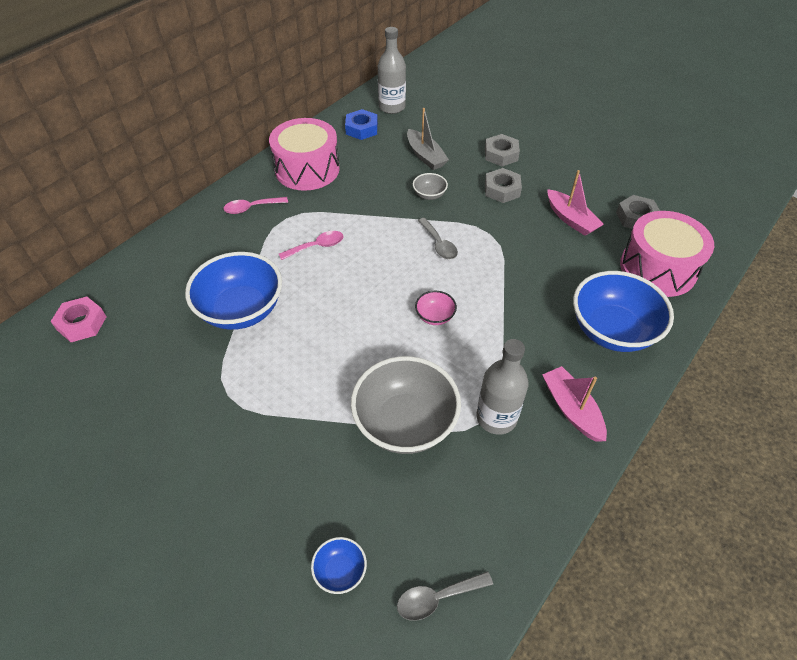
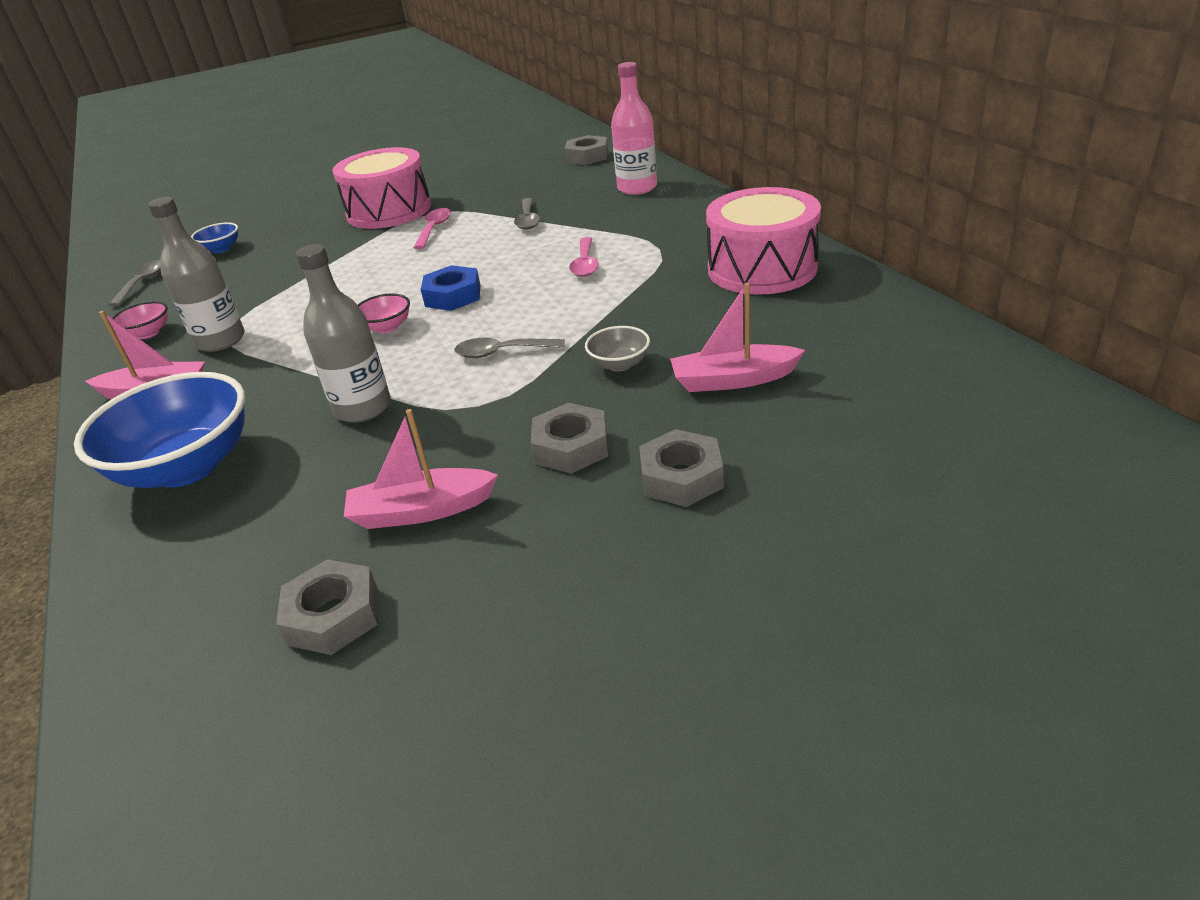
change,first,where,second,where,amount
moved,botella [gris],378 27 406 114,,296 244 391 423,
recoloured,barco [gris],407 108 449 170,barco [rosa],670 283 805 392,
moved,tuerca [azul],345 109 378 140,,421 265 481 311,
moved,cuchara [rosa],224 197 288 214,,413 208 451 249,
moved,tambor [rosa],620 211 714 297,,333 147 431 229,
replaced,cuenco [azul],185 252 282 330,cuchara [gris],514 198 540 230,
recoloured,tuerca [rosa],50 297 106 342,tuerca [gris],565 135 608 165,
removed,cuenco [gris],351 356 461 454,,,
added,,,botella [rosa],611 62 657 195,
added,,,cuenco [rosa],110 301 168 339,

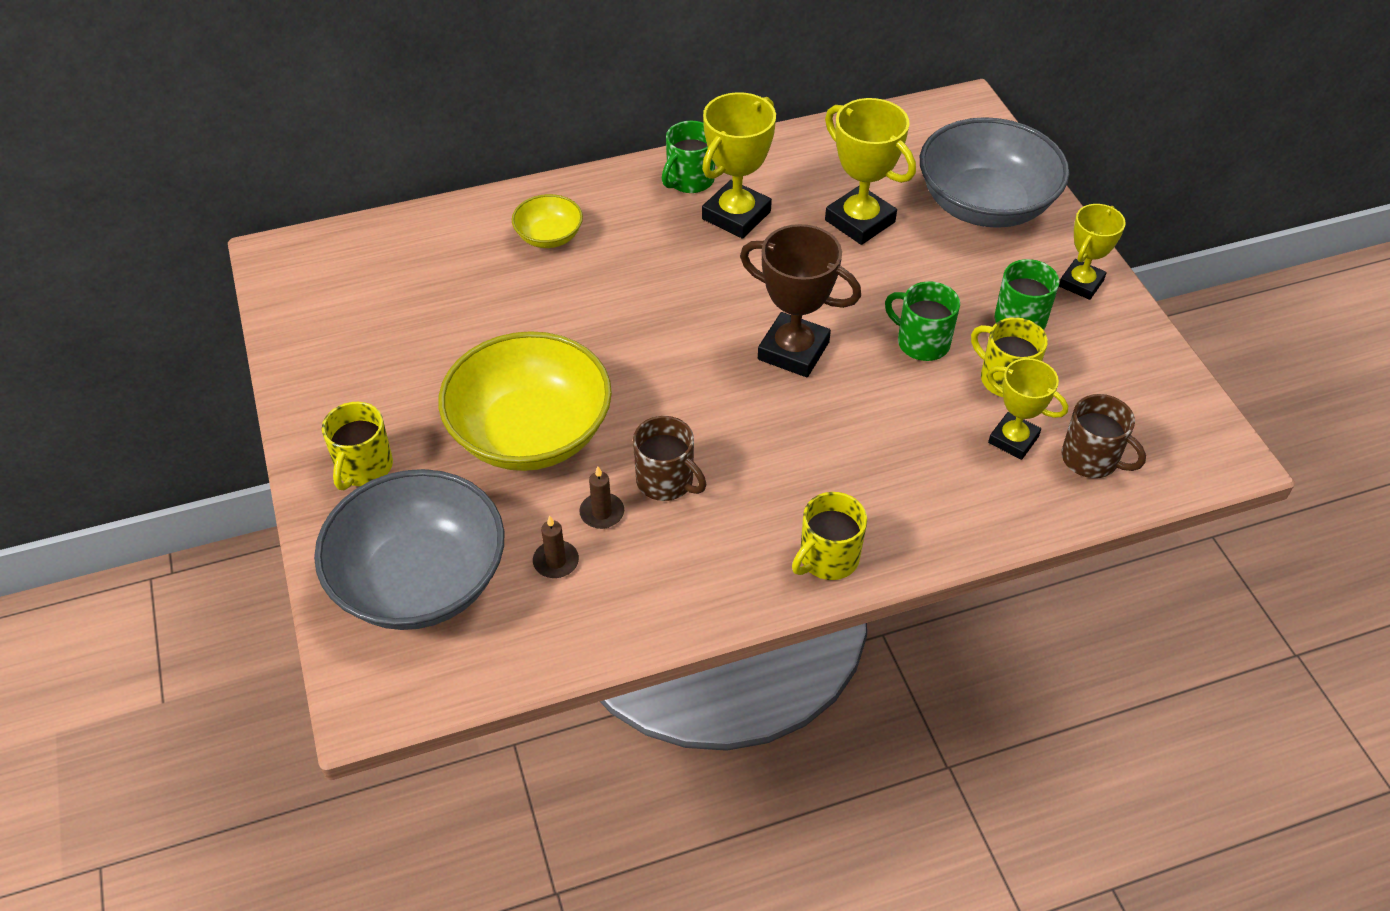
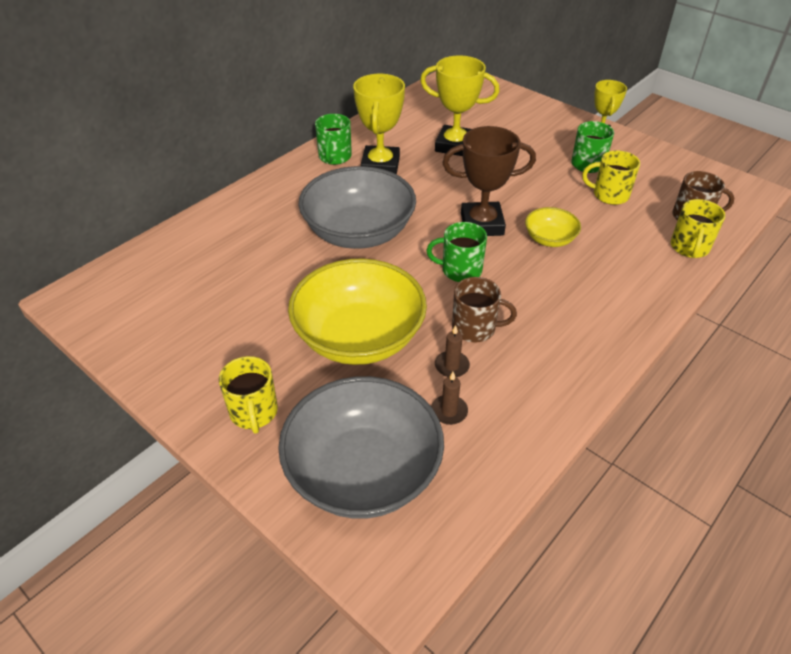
change,first,where,second,where,amount
moved,cuenco [gris],920 117 1069 228,,298 166 416 249,
moved,cuenco [amarillo],512 194 583 248,,525 207 581 247,
moved,taza [verde],885 281 960 361,,426 222 487 282,
removed,trofeo [amarillo],987 358 1068 460,,,
moved,taza [amarillo],792 492 867 580,,670 199 726 258,

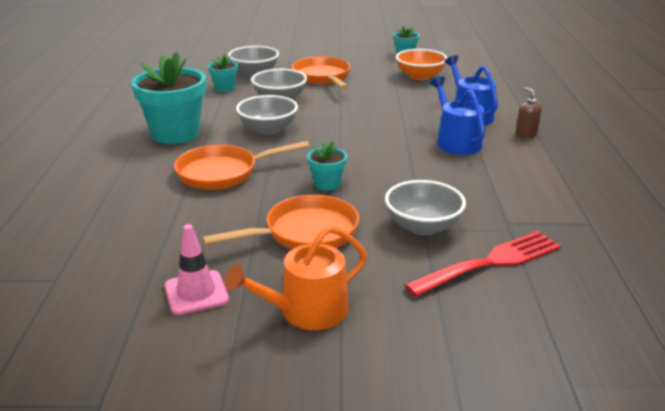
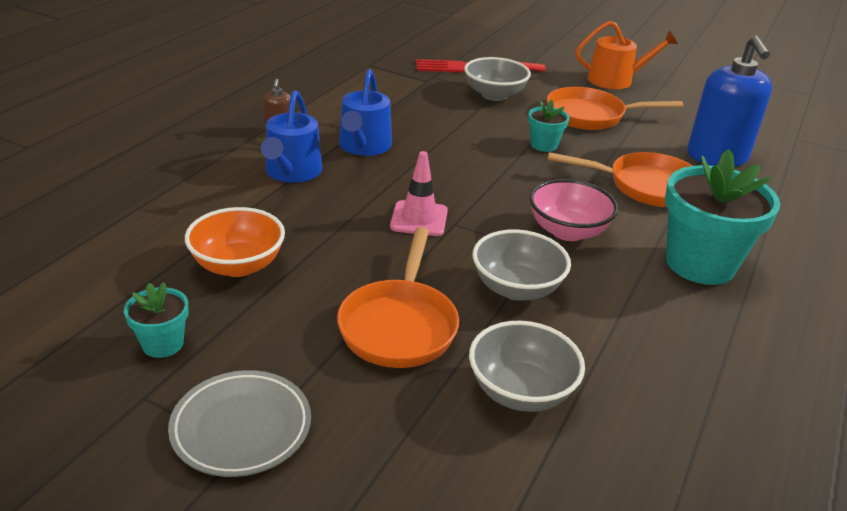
change,first,where,second,where,amount
removed,maceta [turquesa],208 54 238 92,,,
recoloured,cuenco [gris],236 95 298 135,cuenco [rosa],529 179 618 241,
moved,cono de tráfico [rosa],165 224 229 315,,390 151 448 236,
added,,,dispensador de jabón [azul],687 36 772 167,
added,,,plato [gris],168 370 311 477,

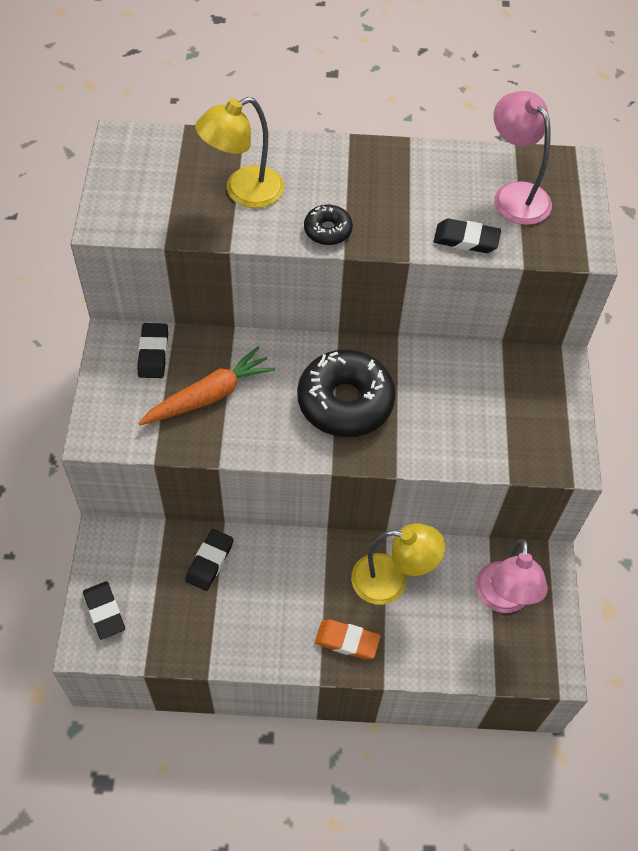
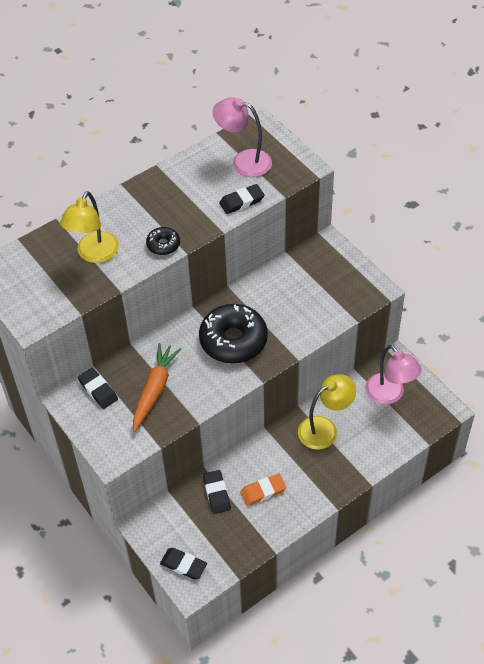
change,first,where,second,where,amount
moved,goma de borrar [naranja],315 619 381 659,,240 474 286 506,

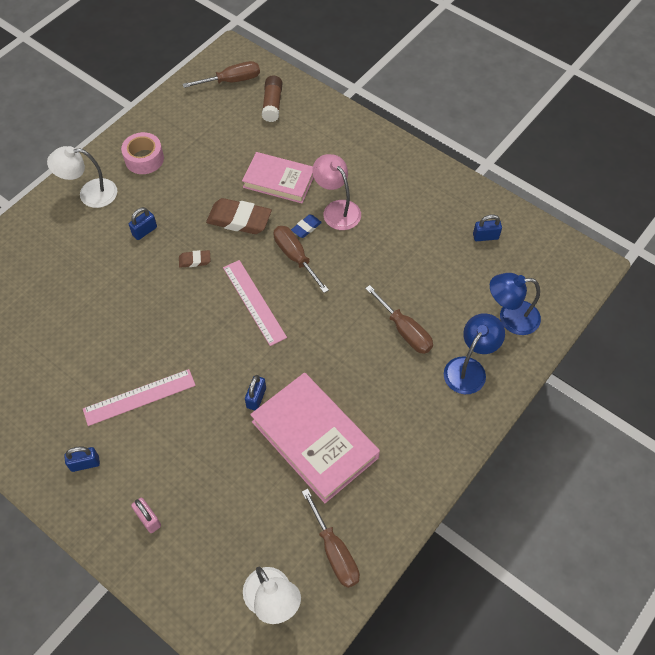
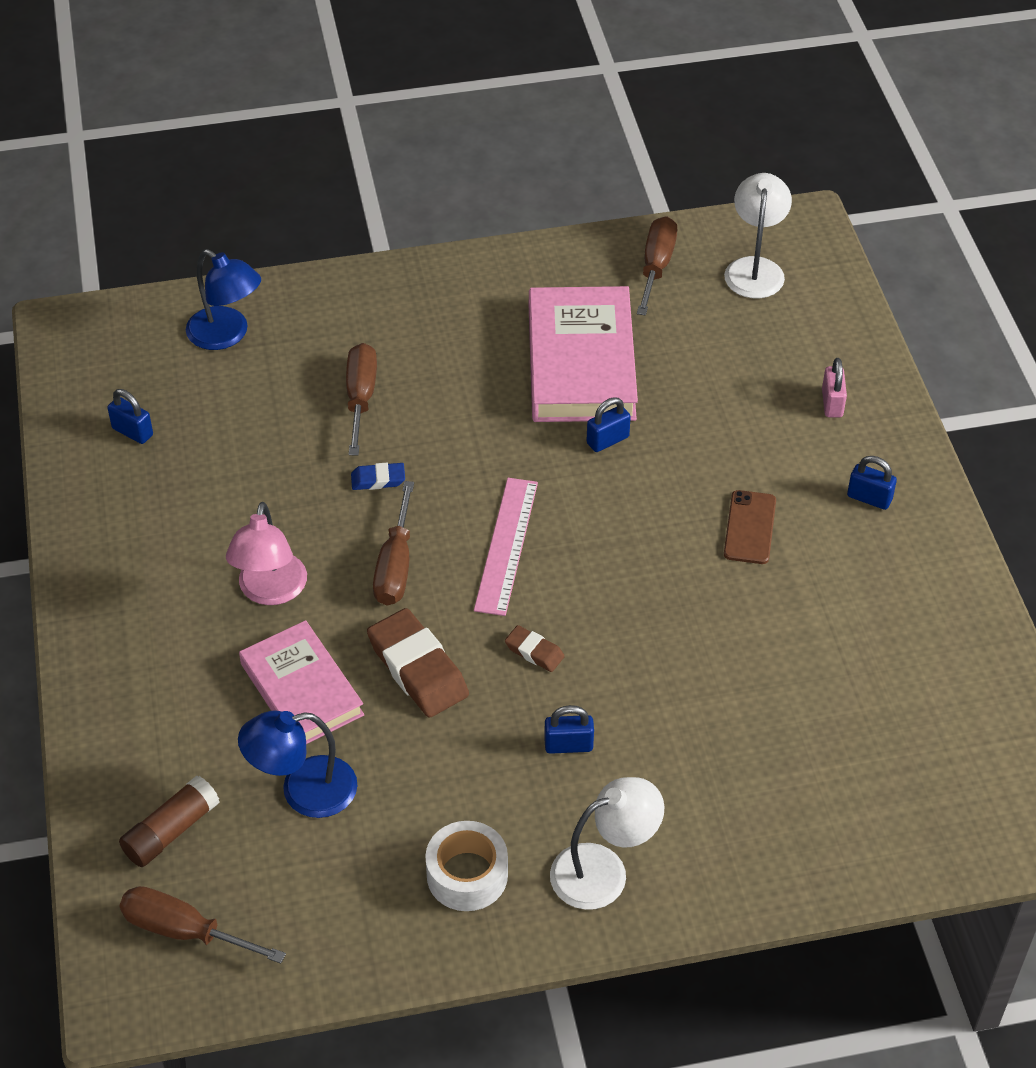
change,first,where,second,where,amount
recoloured,cinta adhesiva [rosa],121 132 164 174,cinta adhesiva [blanco],425 821 508 911,
turned,lámpara [blanco],47 146 118 208,,550 777 664 910,60 degrees counterclockwise
moved,goma de borrar [azul],291 214 322 238,,351 463 405 490,
moved,lámpara [azul],444 313 505 394,,238 710 358 818,
replaced,regla [rosa],83 369 196 426,móvil [marrón],724 490 776 564,

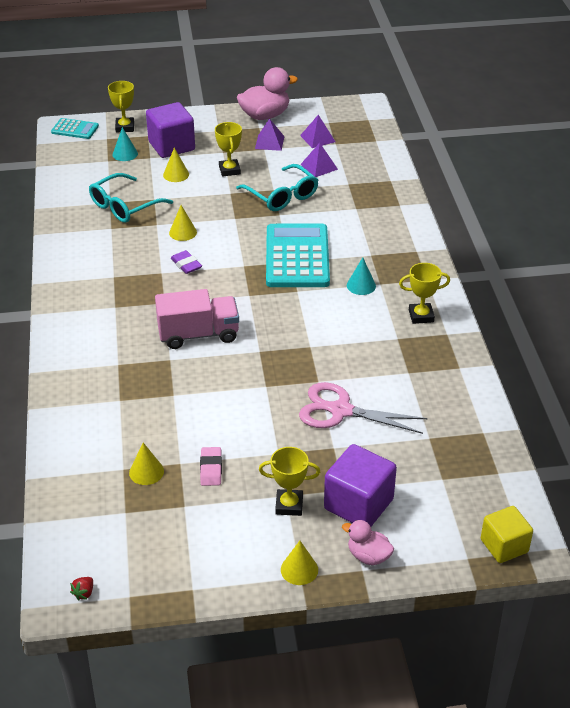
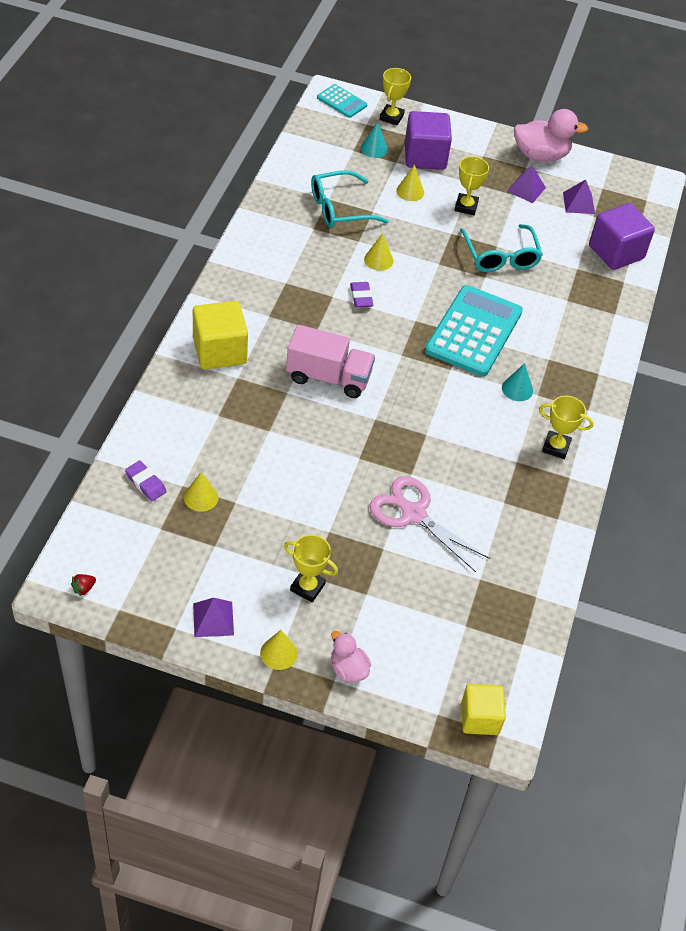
change,first,where,second,where,amount
moved,pirámide [morado],300 143 338 177,,193 598 234 637,
moved,cubo [morado],324 444 397 526,,589 203 655 270,
removed,goma de borrar [rosa],200 447 222 486,,,
added,,,cubo [amarillo],193 301 248 369,
added,,,goma de borrar [morado],125 461 167 501,

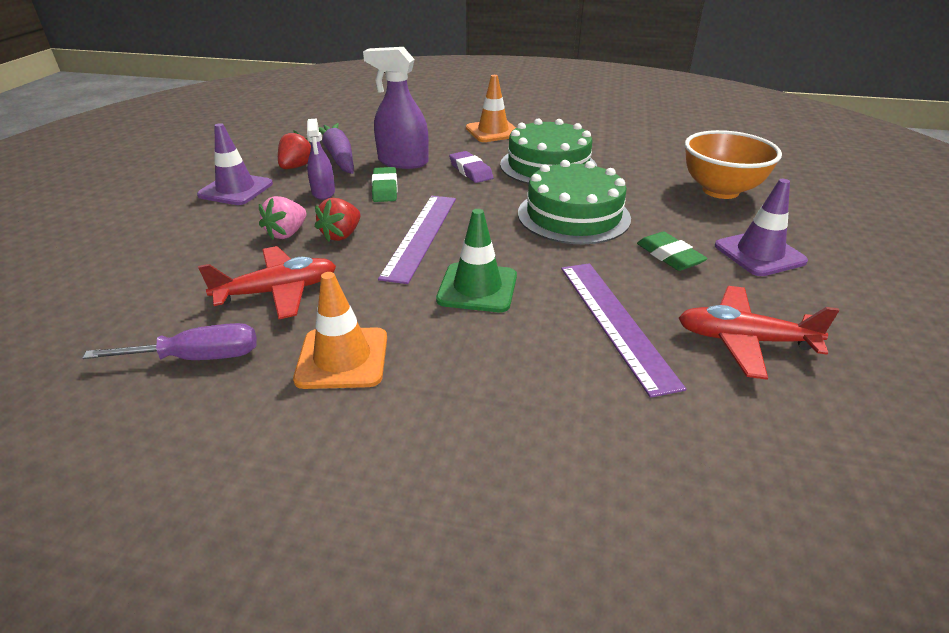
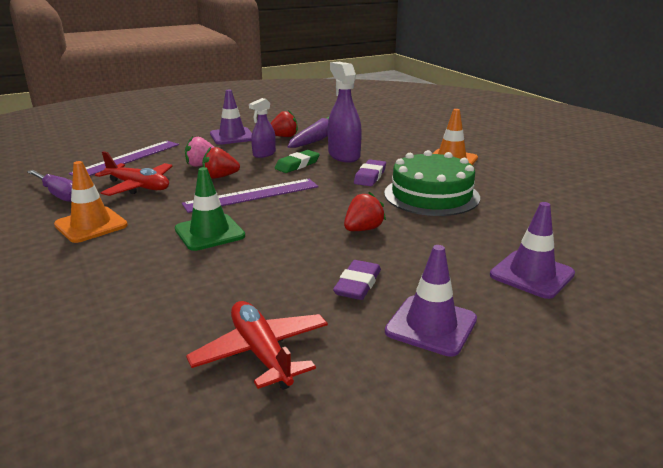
change,first,where,second,where,amount
replaced,cuenco [naranja],685 130 782 199,cono de tráfico [morado],490 202 575 299,
replaced,tarta [verde],518 160 631 244,fresa [rojo],344 192 386 231,
recoloured,goma de borrar [verde],637 232 708 271,goma de borrar [morado],333 260 381 300,
moved,regla [morado],561 263 686 398,,69 141 179 176,

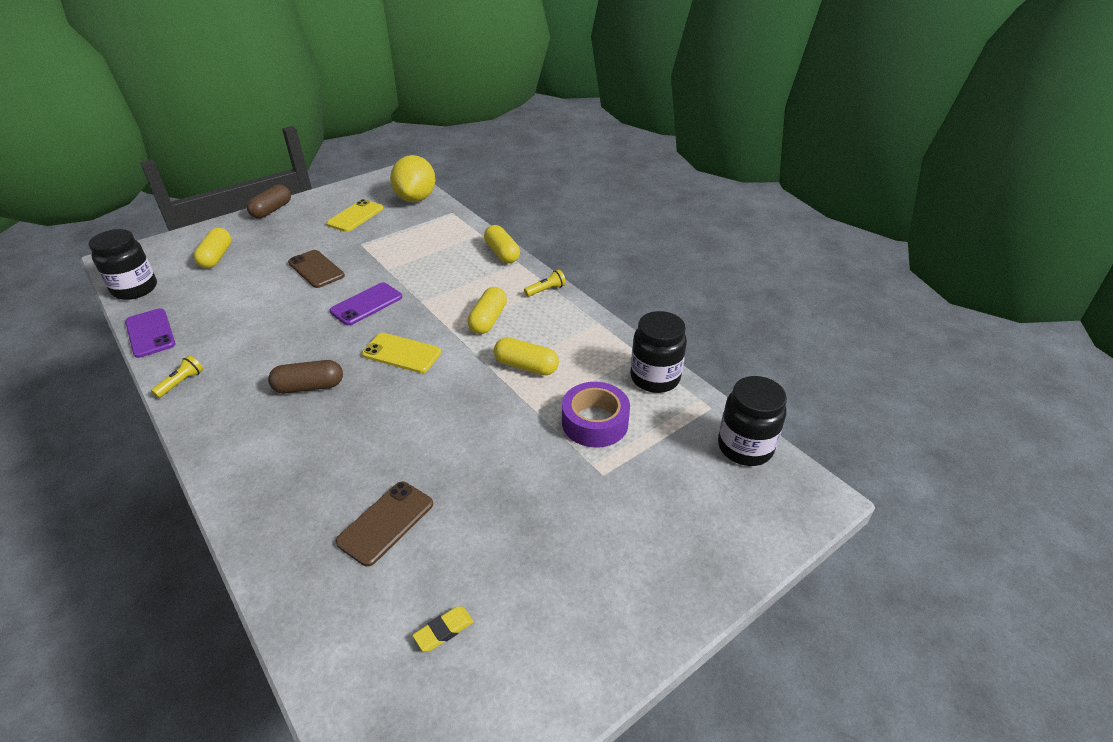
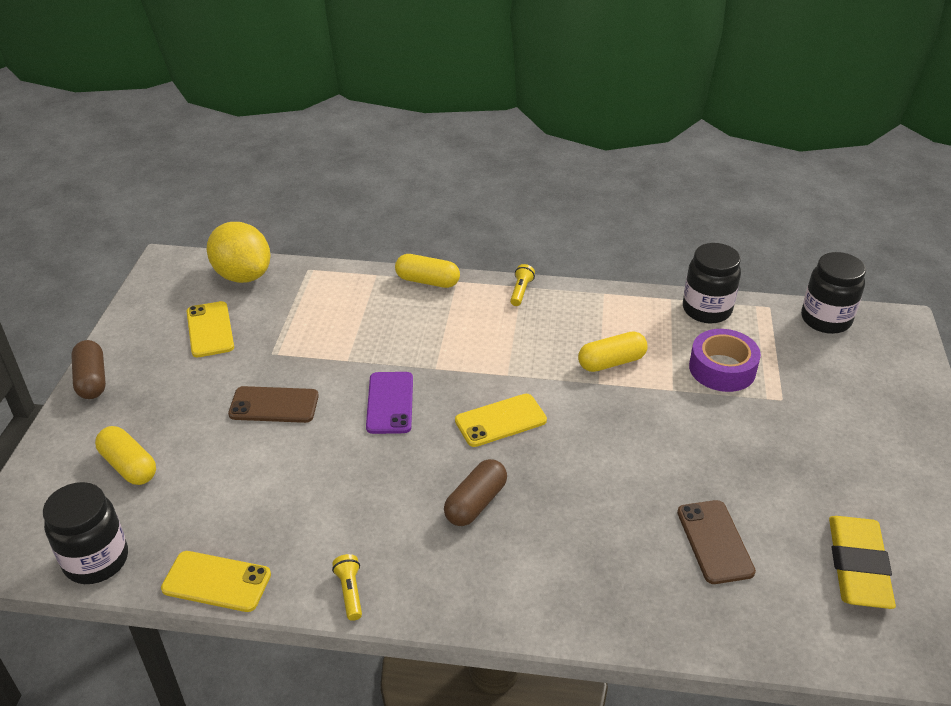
change,first,where,second,where,amount
removed,cápsula [amarillo],467 287 507 334,,,
recoloured,móvil [morado],125 308 176 358,móvil [amarillo],161 551 271 612,
resized,goma de borrar [amarillo],412 606 474 651,,829 516 896 609,x2.27

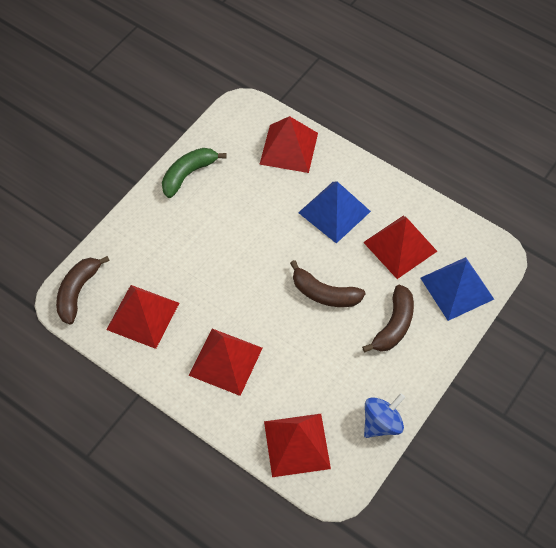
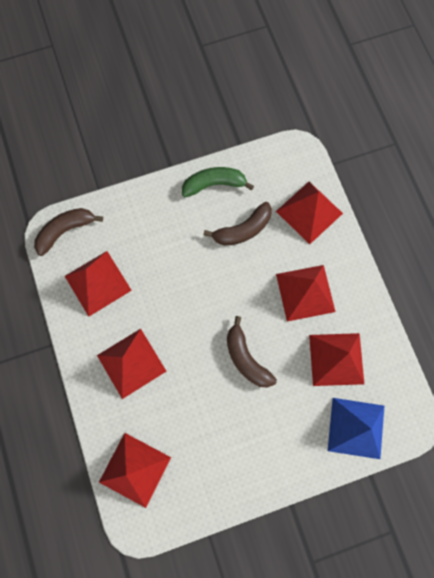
change,first,where,second,where,amount
recoloured,pirámide [azul],298 182 371 243,pirámide [rojo],276 265 336 321,
moved,plátano [marrón],362 285 414 352,,204 202 272 246,
removed,peonza [azul],364 393 405 438,,,

